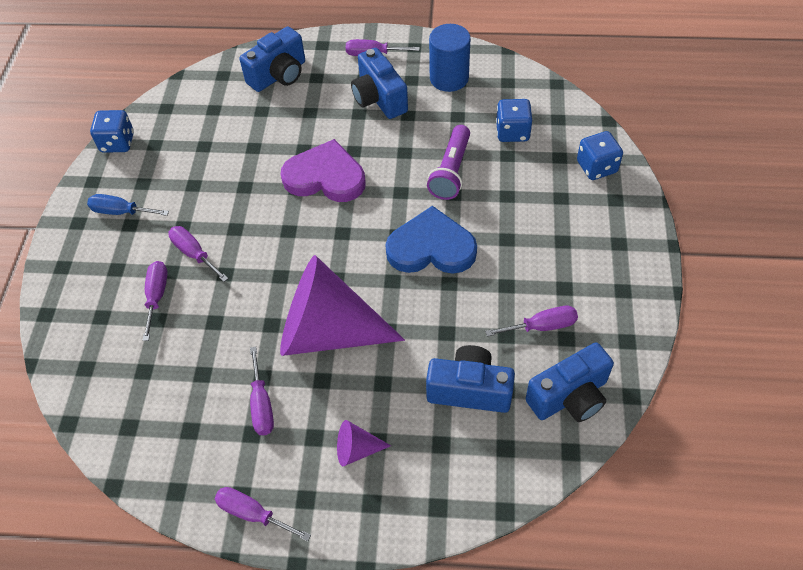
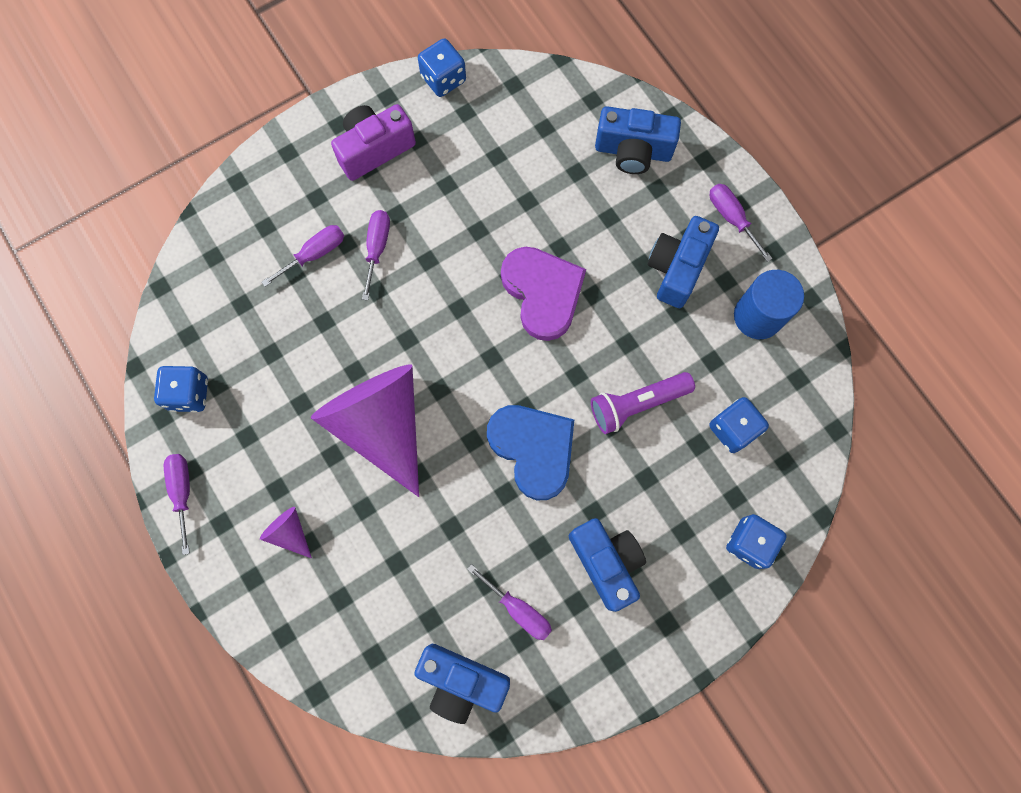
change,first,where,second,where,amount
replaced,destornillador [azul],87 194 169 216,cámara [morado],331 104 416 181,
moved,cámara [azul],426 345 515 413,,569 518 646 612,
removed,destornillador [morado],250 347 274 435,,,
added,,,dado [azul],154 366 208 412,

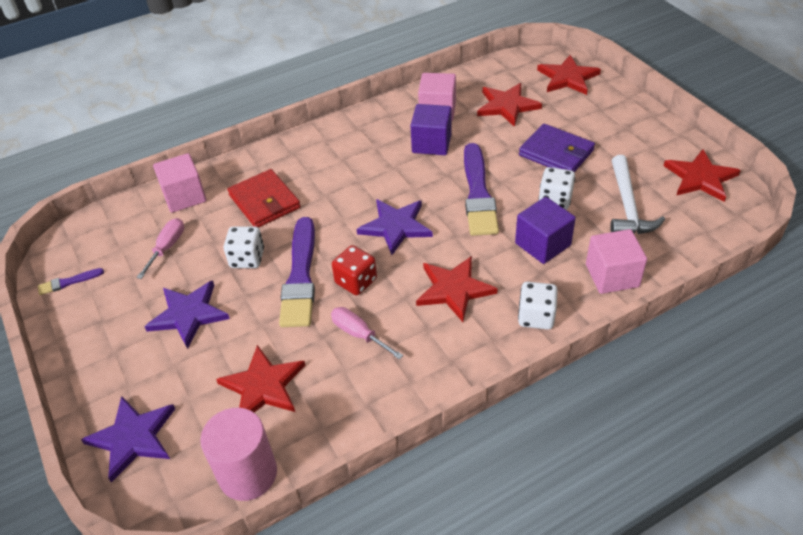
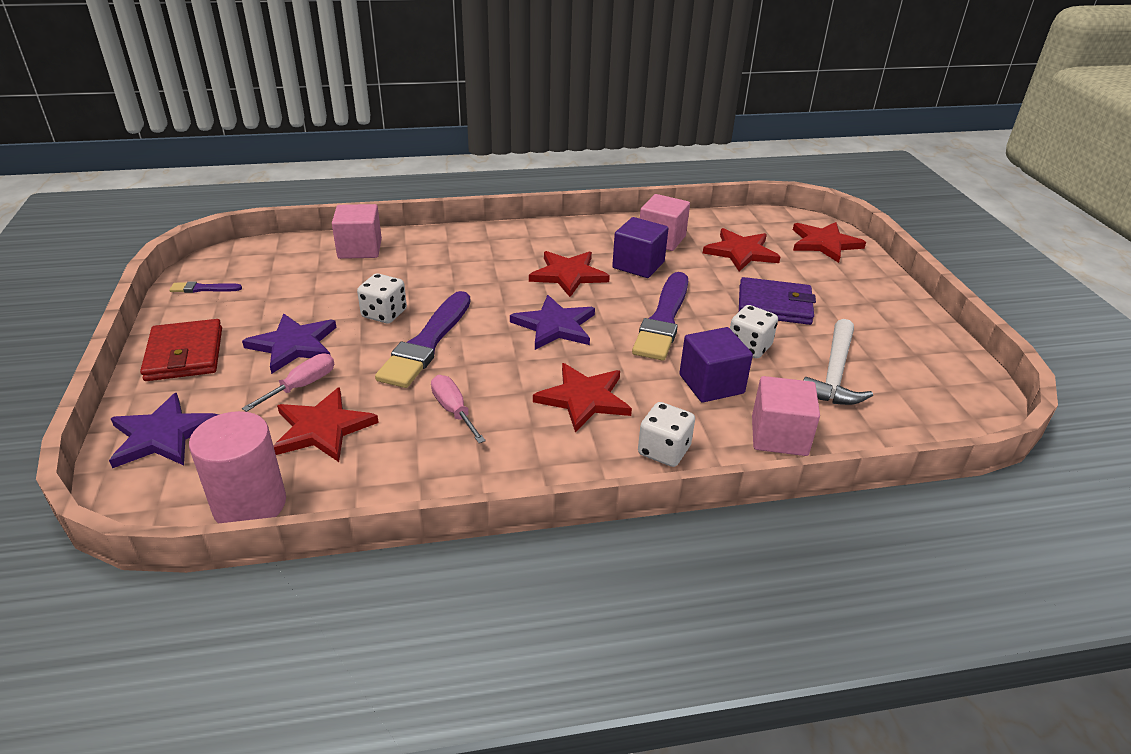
change,first,where,second,where,amount
turned,cartera [morado],519 124 595 172,,739 277 816 325,45 degrees counterclockwise
moved,estrella [rojo],664 149 741 202,,529 251 610 297,
moved,cartera [rojo],227 169 301 228,,140 319 222 381,
moved,destornillador [rosa],136 218 184 279,,242 354 334 412,
removed,dado [rojo],332 245 377 295,,,

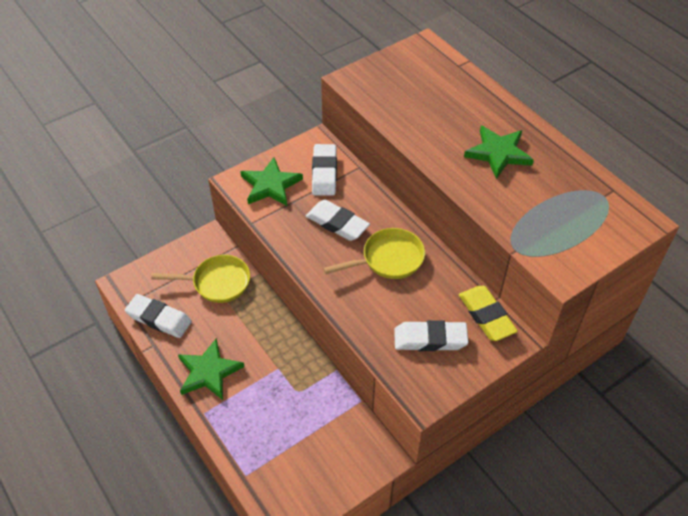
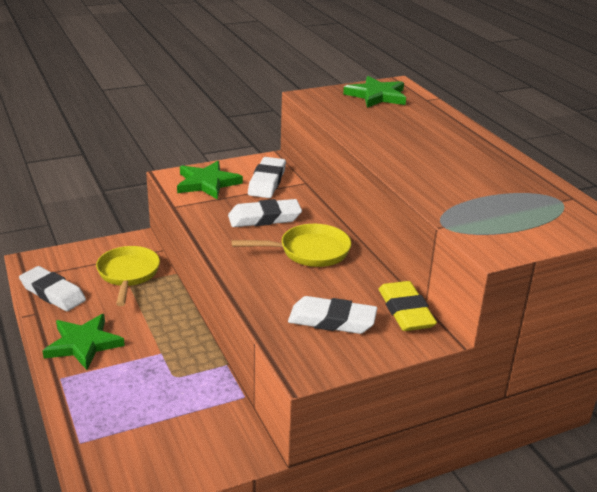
change,first,where,second,where,amount
moved,estrella [verde],464 126 534 179,,343 76 406 108,
turned,goma de borrar [blanco],306 200 370 241,,228 199 302 227,60 degrees counterclockwise
turned,sartén [amarillo],151 255 250 303,,96 246 160 306,105 degrees counterclockwise

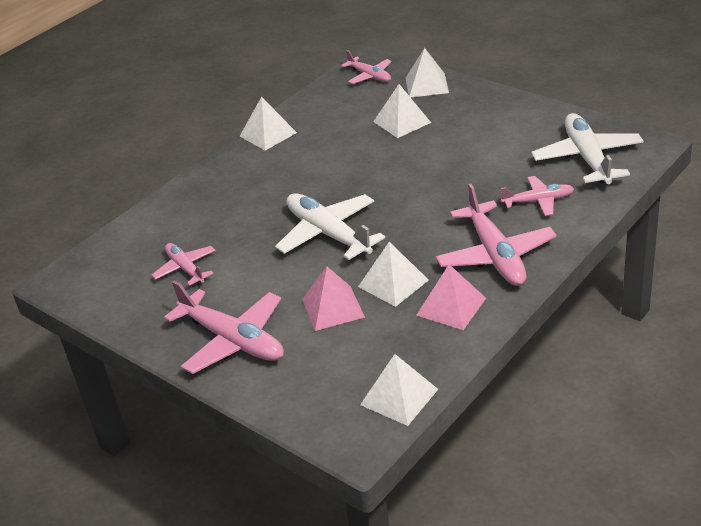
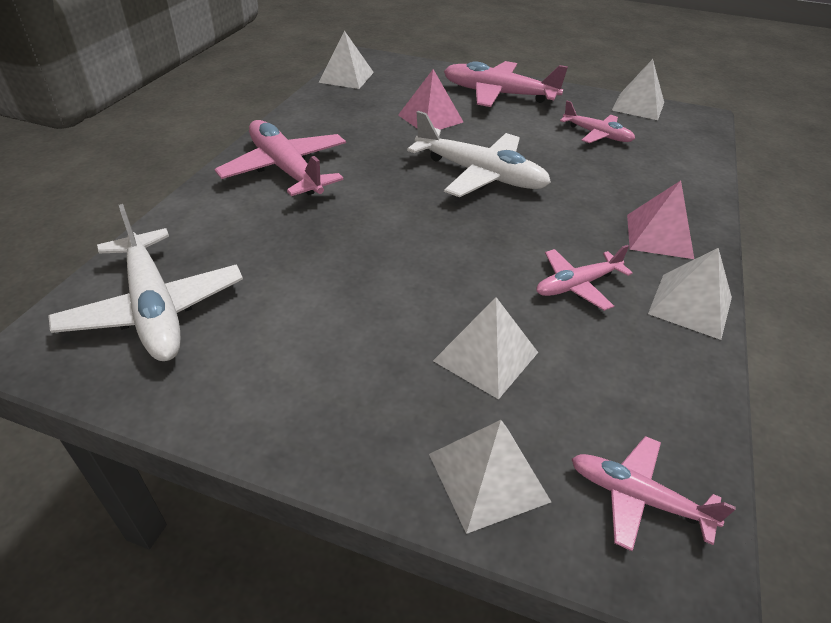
change,first,where,second,where,amount
moved,avión [rosa],501 176 574 216,,536 245 633 311,
moved,pirámide [blanco],358 242 429 307,,612 59 664 120,
moved,pirámide [rosa],416 265 486 330,,627 181 694 259,

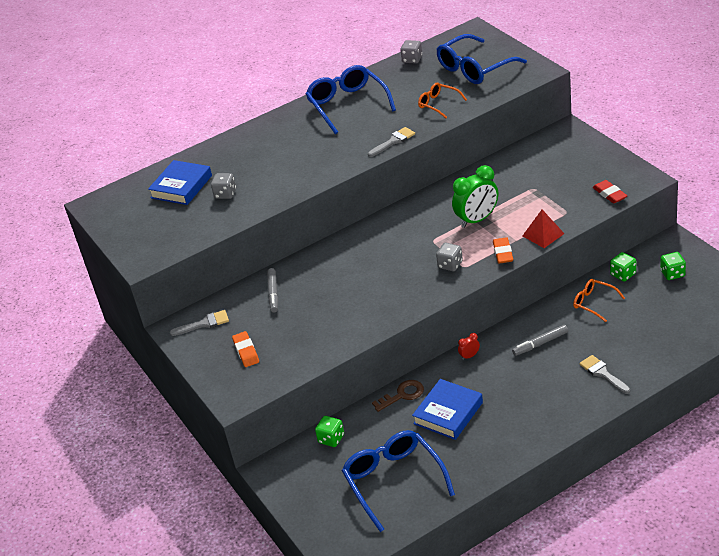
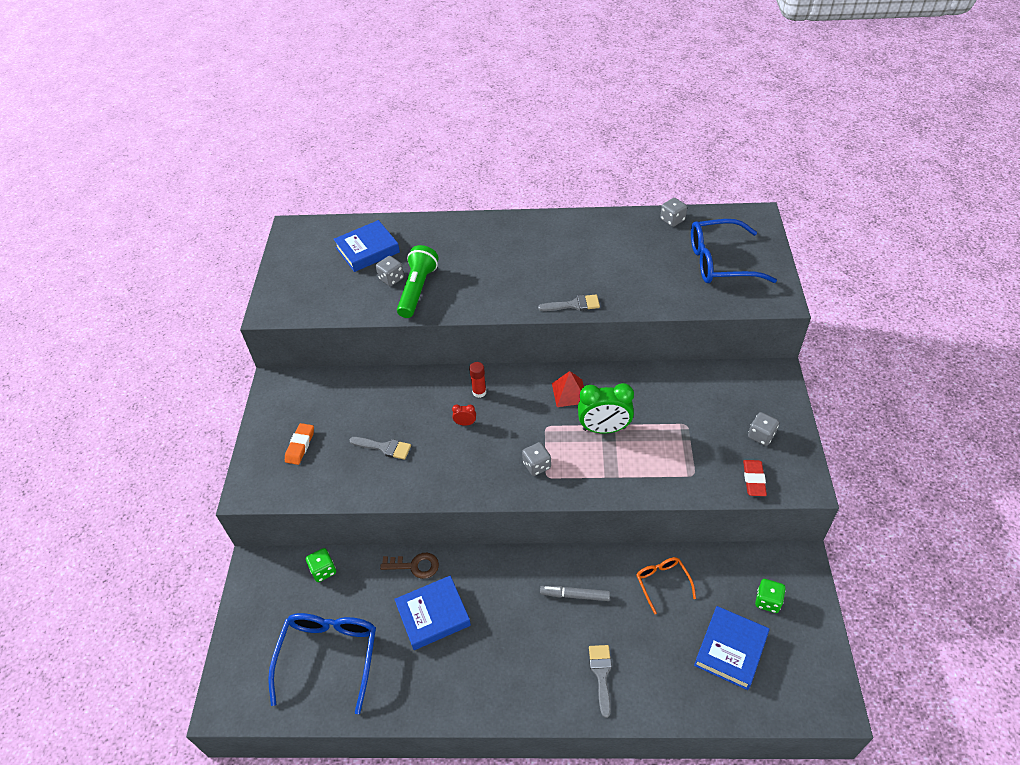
change,first,where,second,where,amount
removed,gafas [azul],306 65 396 134,,,
removed,gafas [naranja],418 82 467 118,,,
moved,pirámide [rojo],523 210 564 248,,552 371 584 407,
removed,goma de borrar [naranja],493 237 513 264,,,
removed,dado [verde],610 252 636 282,,,
removed,rotulador [gris],267 268 278 312,,,
moved,pincel [gris],170 310 229 336,,350 437 411 460,
moved,despertador [rojo],458 333 480 360,,452 405 476 425,
added,,,lámpara de mano [verde],397 245 439 318,
added,,,barra de pegamento [rojo],469 362 486 398,
added,,,dado [gris],748 412 779 446,
added,,,libro [azul],694 606 769 690,

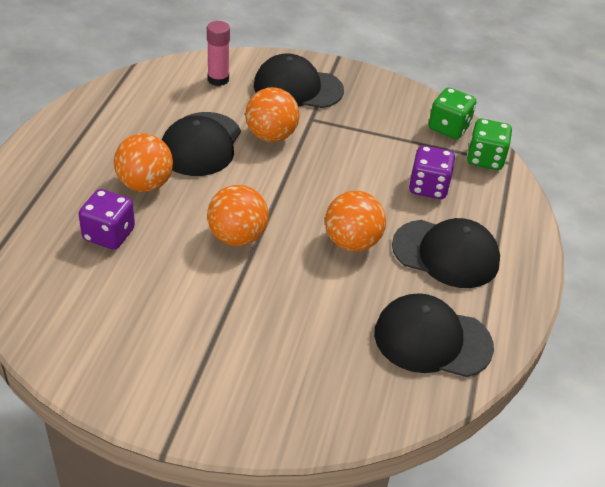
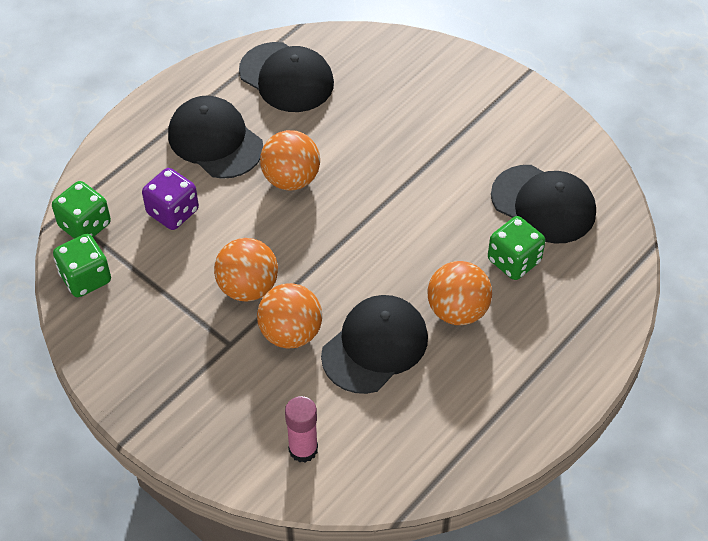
change,first,where,second,where,amount
moved,gorra [negro],254 53 344 108,,491 165 596 244,
moved,pelota [naranja],207 185 269 246,,214 238 278 302,
recoloured,dado [morado],78 189 135 250,dado [verde],488 216 545 280,

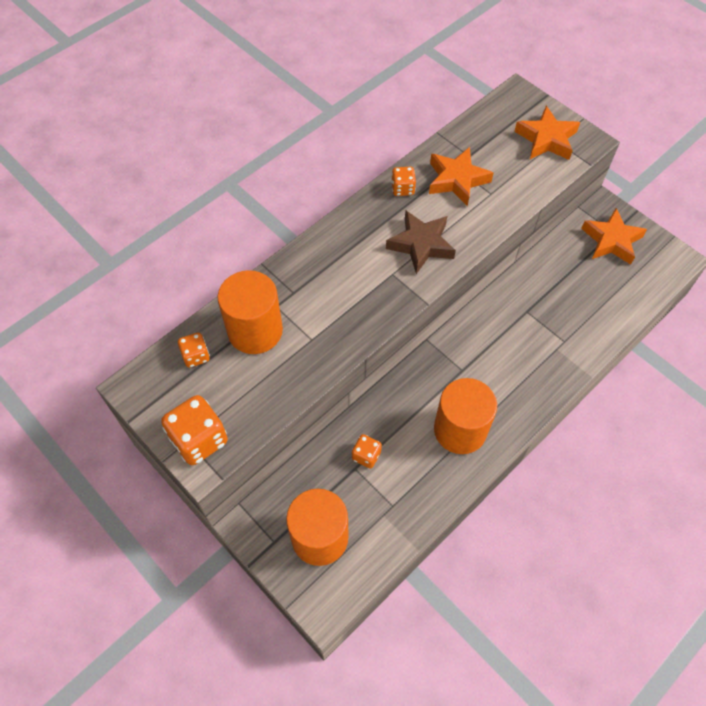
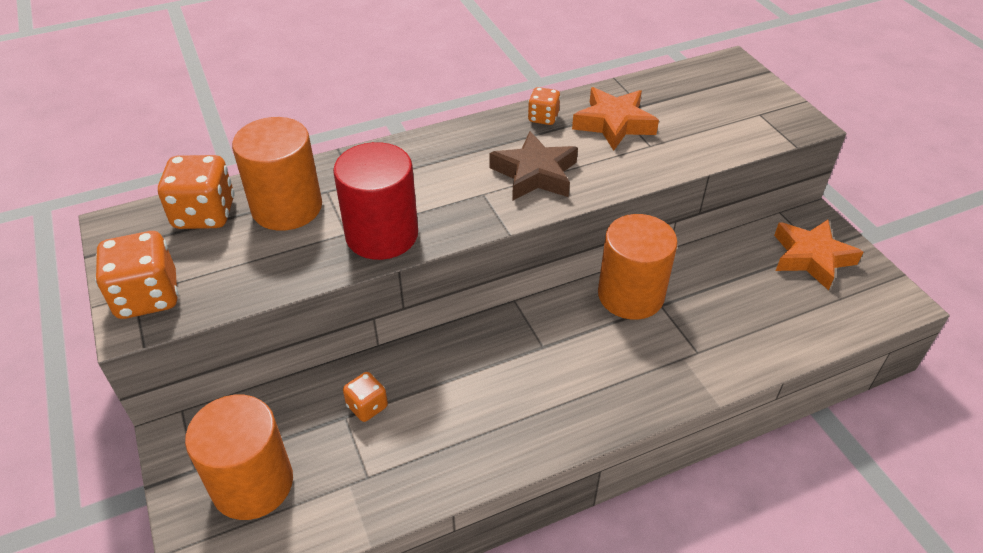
change,first,where,second,where,amount
removed,estrella [naranja],514 106 580 160,,,
resized,dado [naranja],178 332 210 368,,158 155 235 229,x1.79
moved,cilindro [naranja],434 378 497 454,,598 214 678 320,
added,,,cilindro [rojo],333 142 418 260,

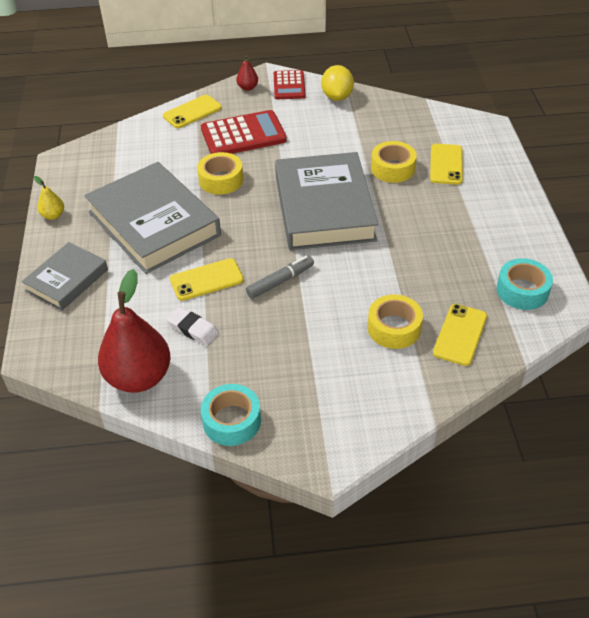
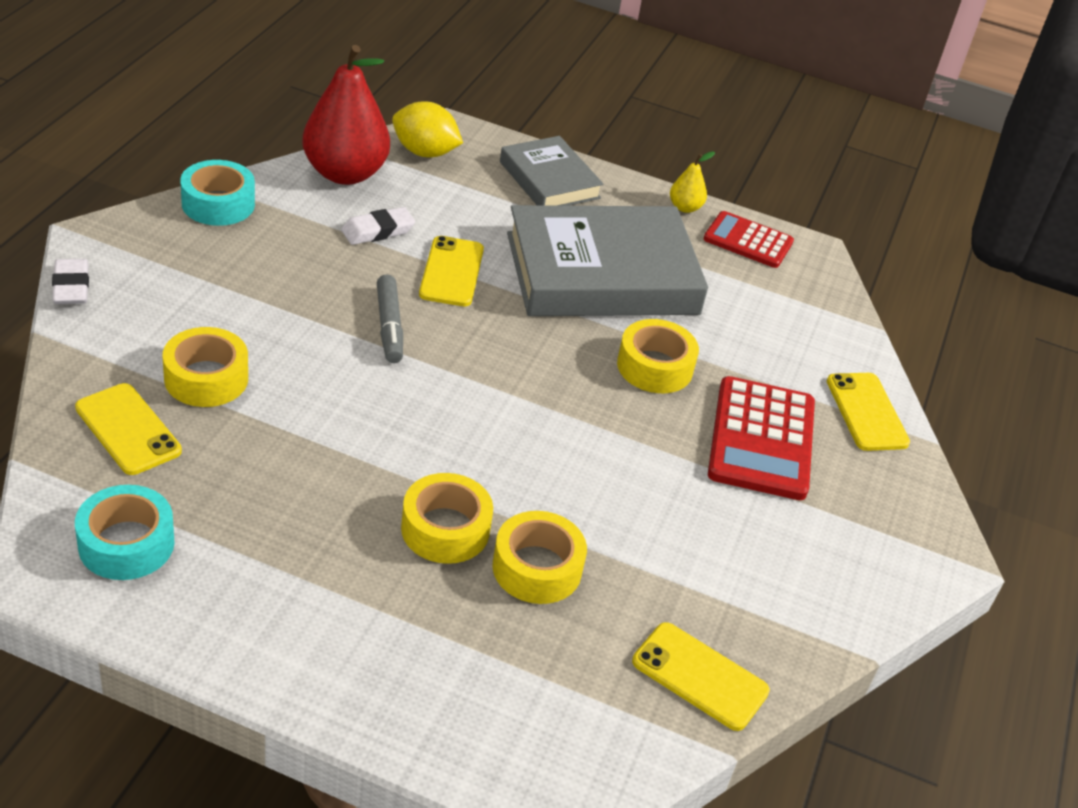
change,first,where,second,where,amount
removed,pera [rojo],236 55 258 91,,,
moved,limón [amarillo],321 65 354 101,,392 101 463 157,
moved,calculadora [rojo],274 70 306 99,,703 211 794 268,
moved,móvil [amarillo],430 144 463 185,,632 622 770 731,
removed,libro [gris],275 152 378 250,,,
added,,,goma de borrar [blanco],52 259 89 304,
added,,,cinta adhesiva [amarillo],401 473 493 564,

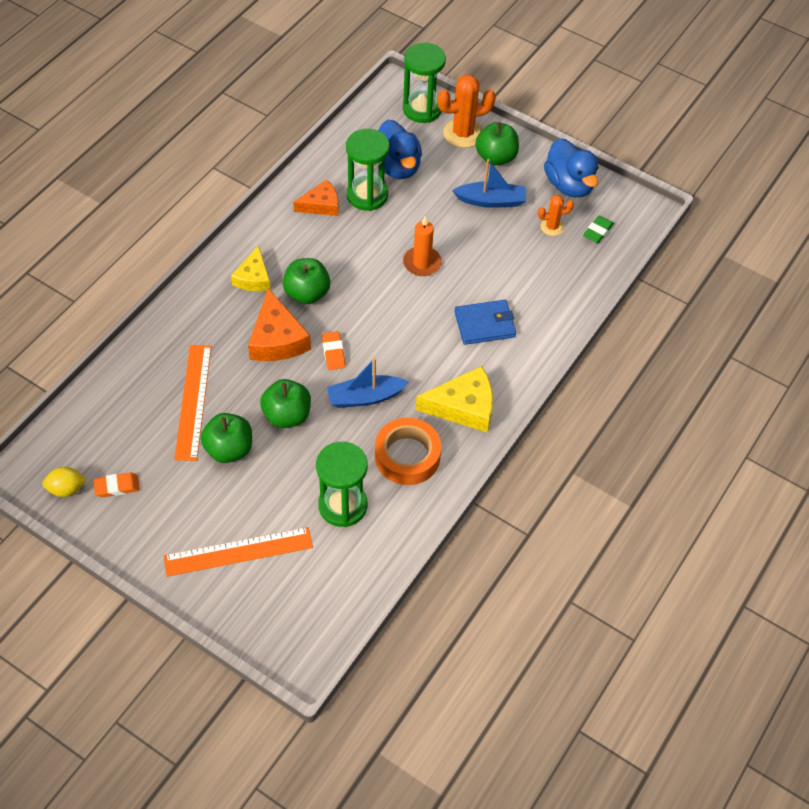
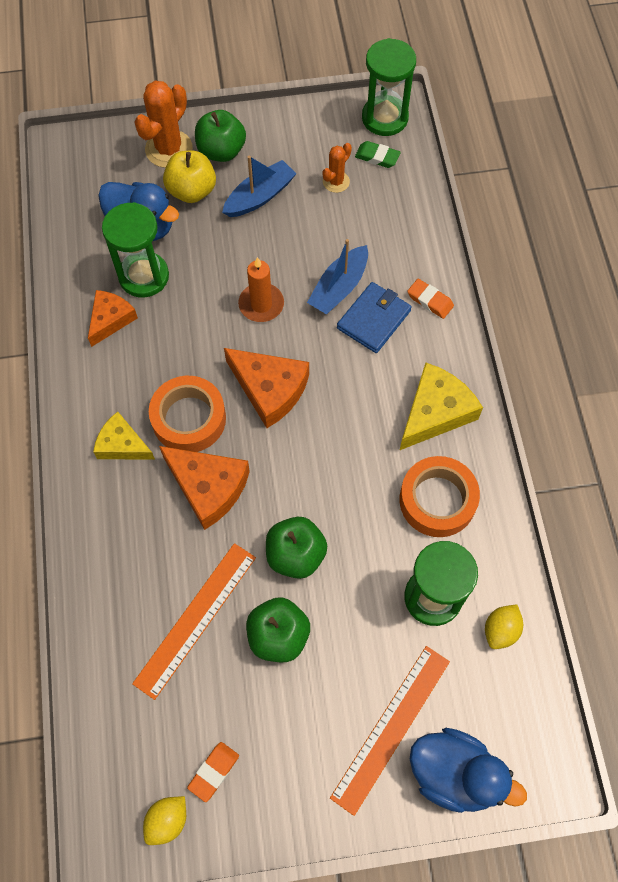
change,first,where,second,where,amount
moved,reloj de arena [verde],403 43 446 123,,362 38 416 136,
moved,pato [azul],544 138 599 198,,410 728 527 813,
turned,goma de borrar [verde],583 216 614 243,,355 141 401 168,60 degrees counterclockwise
turned,queso [amarillo],231 245 271 291,,93 412 155 460,150 degrees clockwise
replaced,manzana [verde],283 258 330 304,cinta adhesiva [naranja],149 376 226 452,
moved,goma de borrar [naranja],322 331 345 370,,407 279 454 319,
turned,regla [naranja],174 345 212 461,,132 543 256 700,75 degrees clockwise
moved,barco [azul],327 358 409 408,,307 239 368 314,
added,,,manzana [amarillo],163 150 216 203,
added,,,queso [naranja],224 348 309 428,
added,,,limón [amarillo],485 604 523 649,

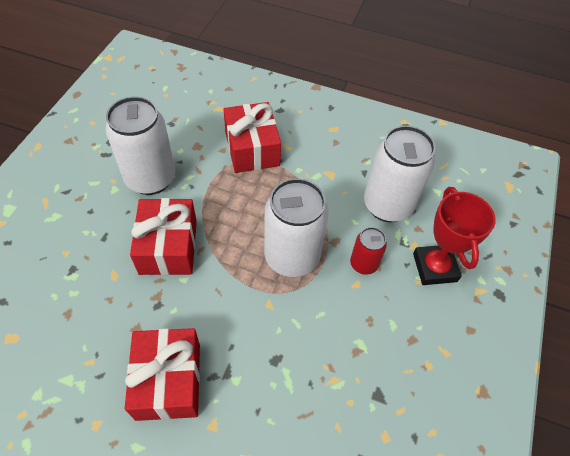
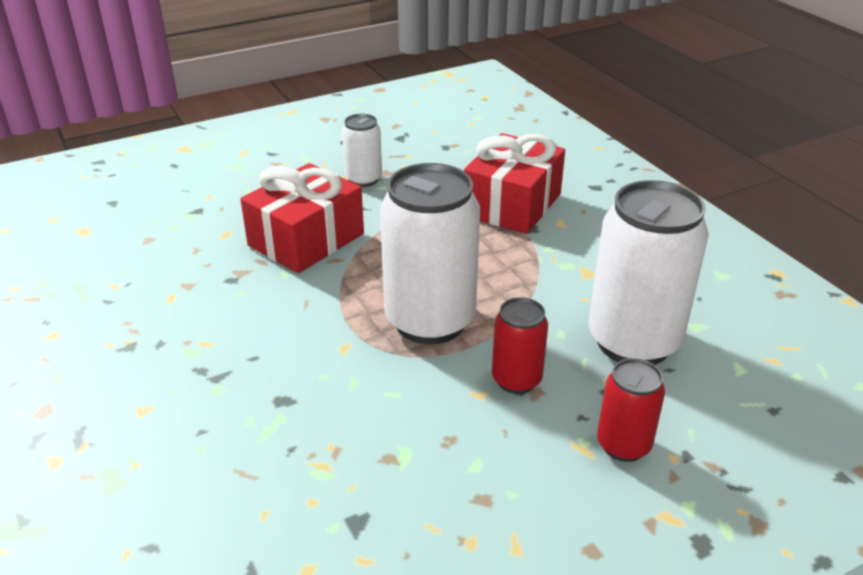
change,first,where,second,where,amount
resized,lata [blanco],105 96 176 195,,342 114 382 187,x0.51
replaced,trofeo [rojo],413 187 496 285,lata [rojo],597 358 665 462,
removed,regalo [rojo],125 328 200 421,,,

